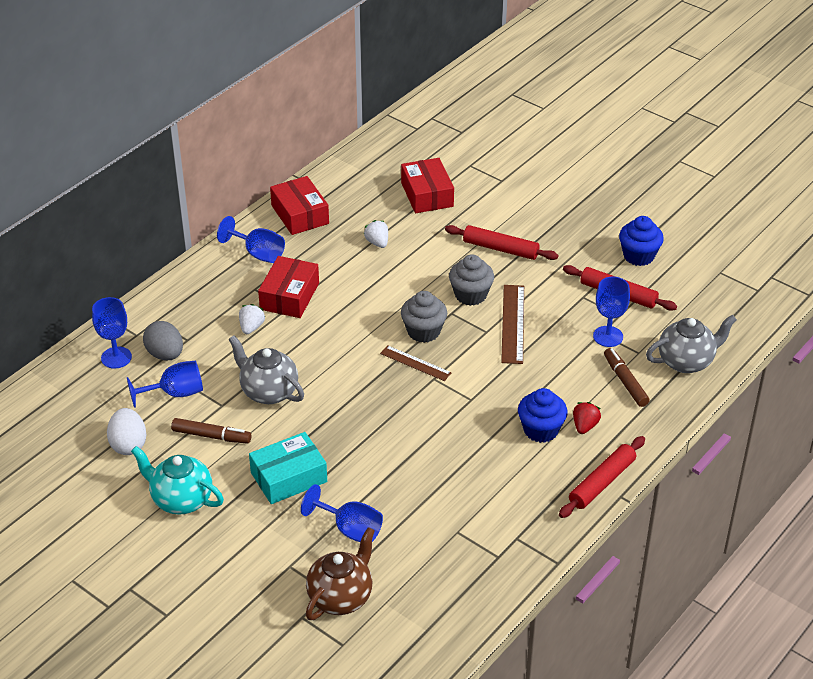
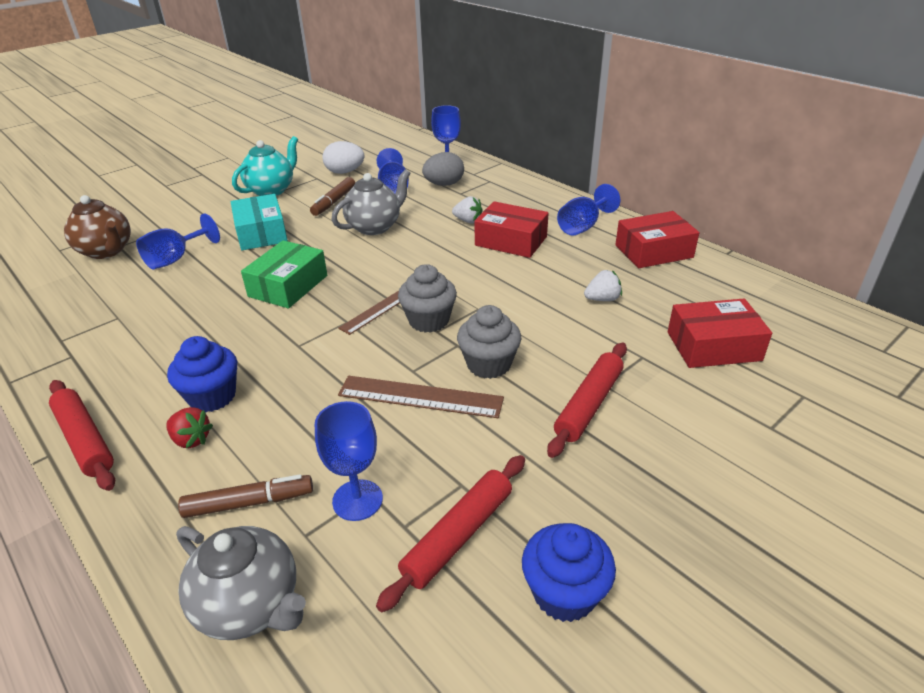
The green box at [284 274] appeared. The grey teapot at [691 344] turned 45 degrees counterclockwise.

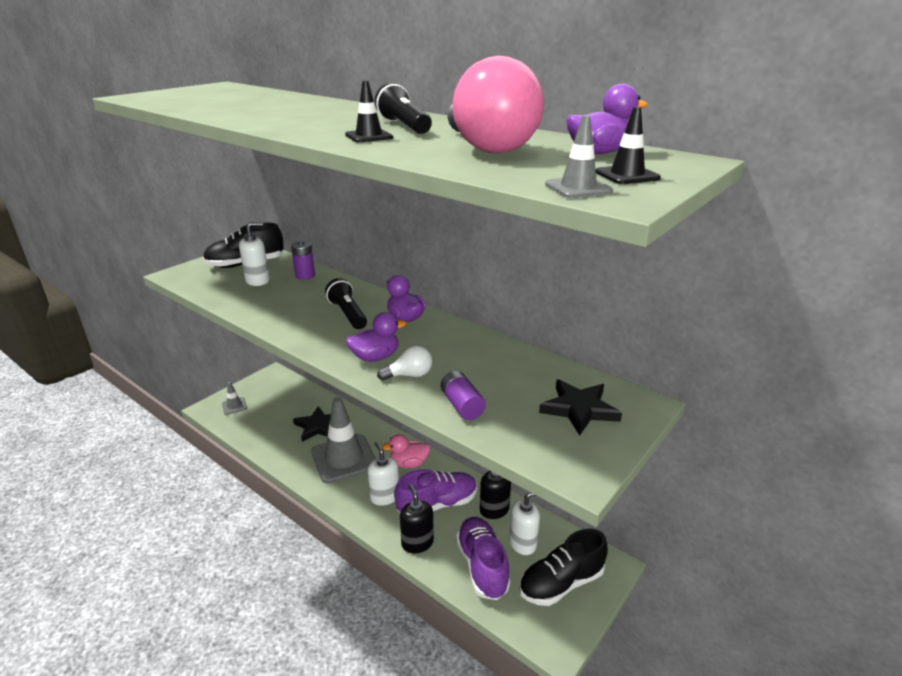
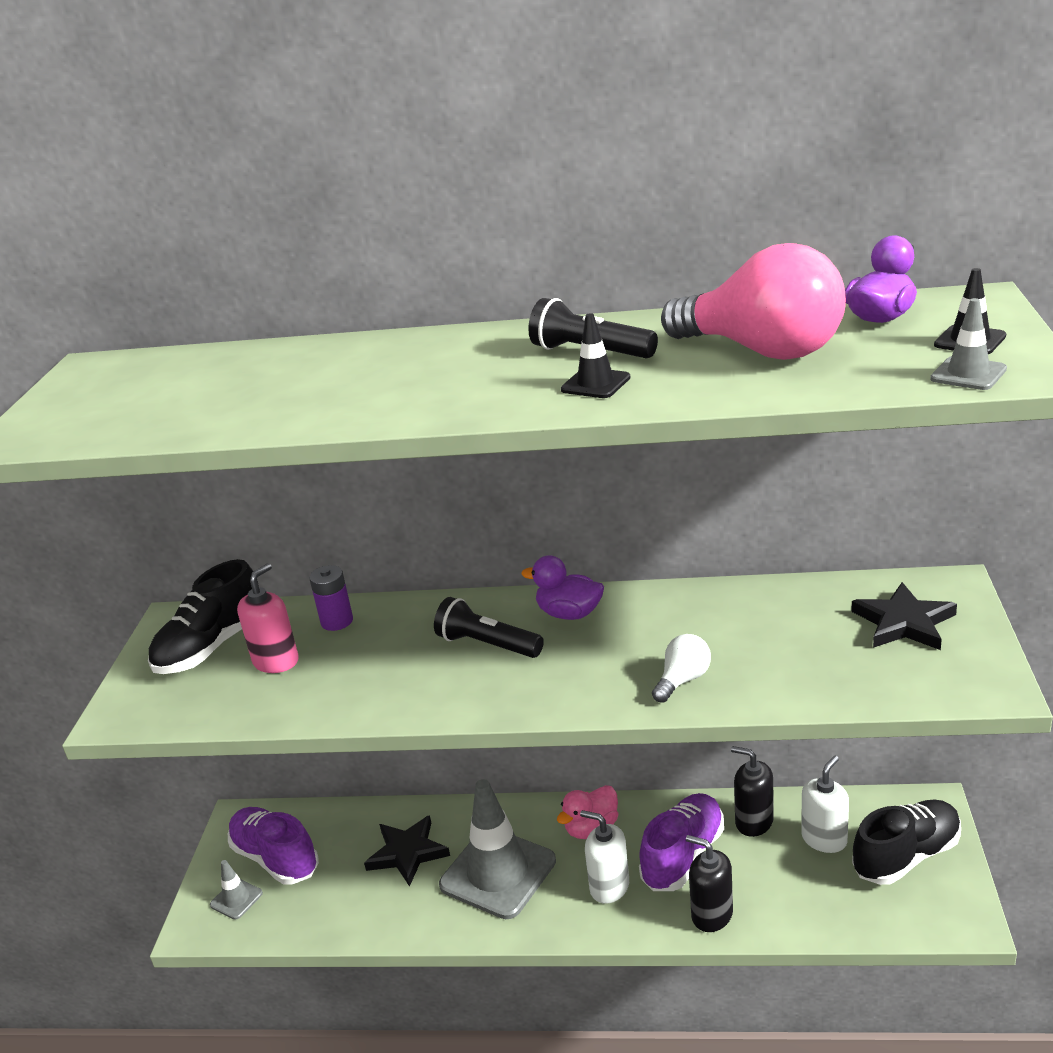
The purple duck at [376 337] disappeared. The purple battery at [463 395] disappeared. The purple shoe moved from [483 558] to [273 845]. The white soap dispenser at [254 254] became the pink soap dispenser at [268 618]. The black shoe at [563 567] turned 150 degrees counterclockwise.

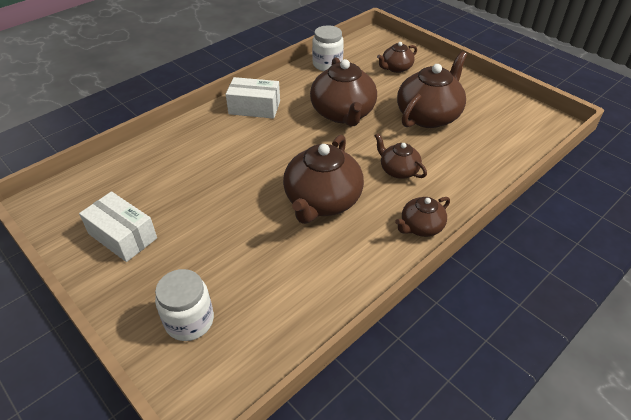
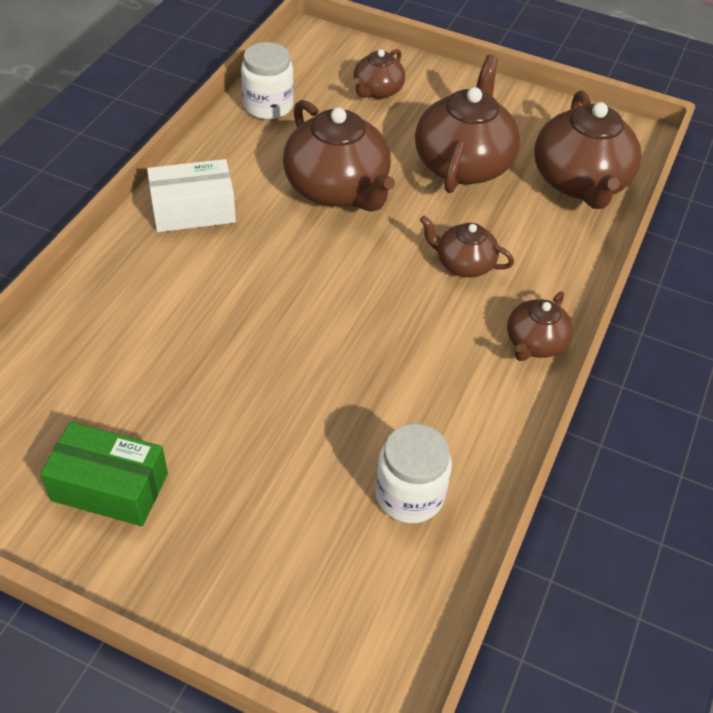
The white jar moved from [184 305] to [413 473]. The brown teapot moved from [323 179] to [588 149]. The white box at [118 226] became the green box at [104 474].

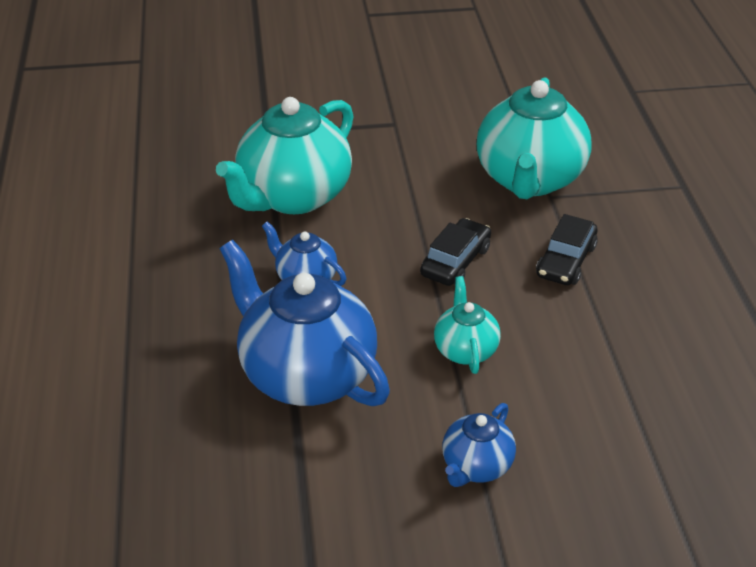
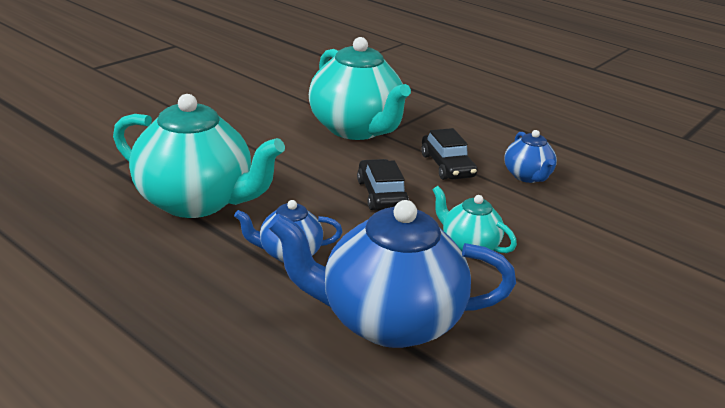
The blue teapot moved from [479 445] to [530 156]. The turquoise teapot at [285 155] turned 60 degrees counterclockwise.

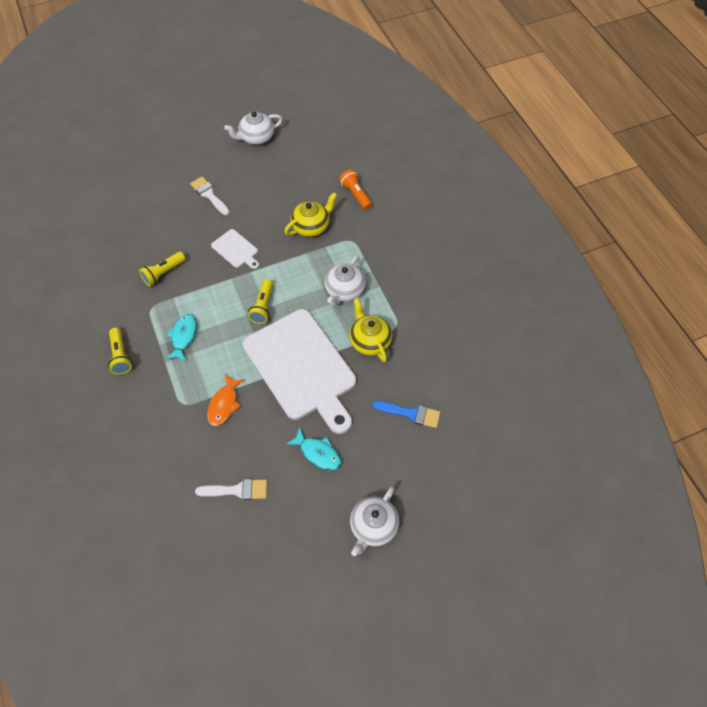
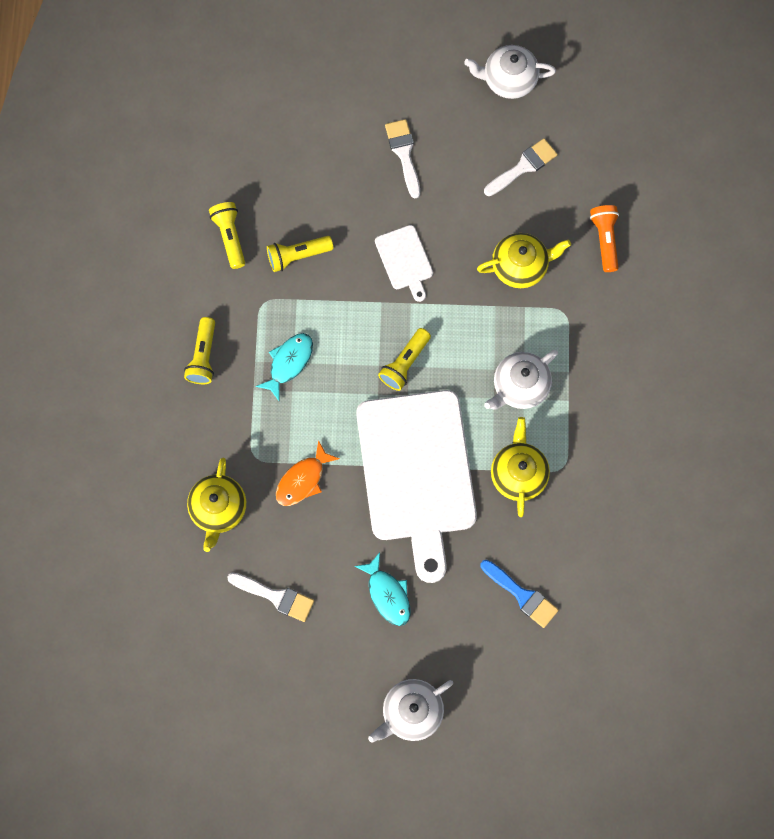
The yellow teapot at [216 505] appeared. The yellow flashlight at [227 235] appeared. The white brush at [521 167] appeared.

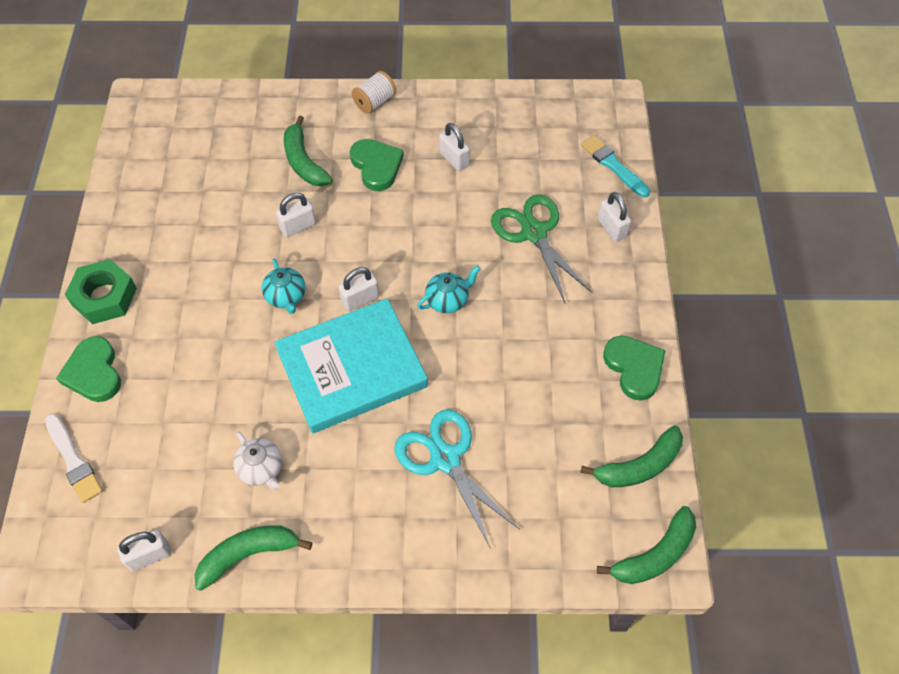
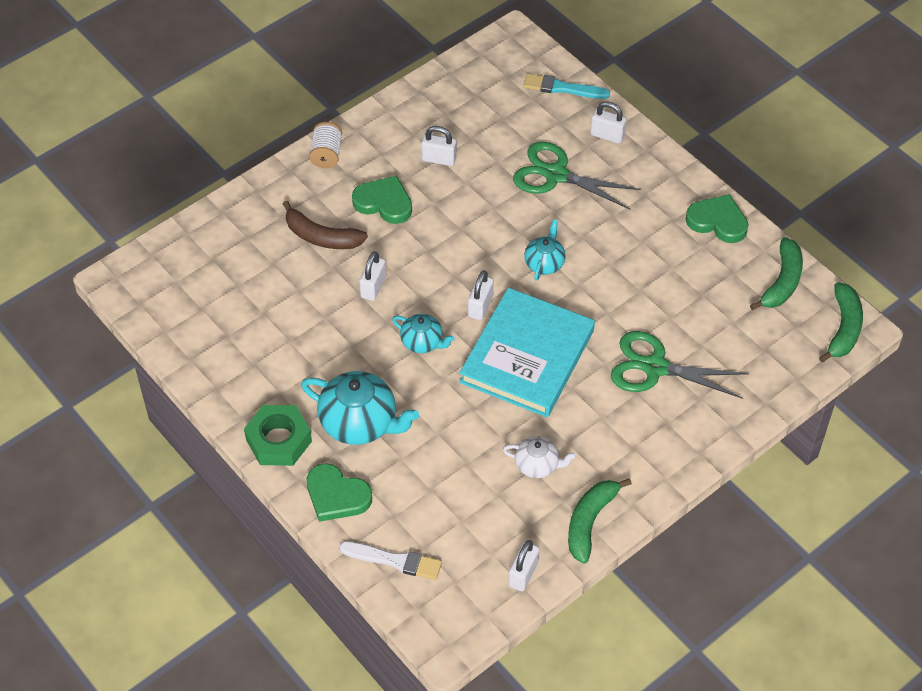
The turquoise teapot at [360 408] appeared. The green banana at [308 150] became the brown banana at [325 225]. The turquoise scissors at [457 479] became the green scissors at [680 365].

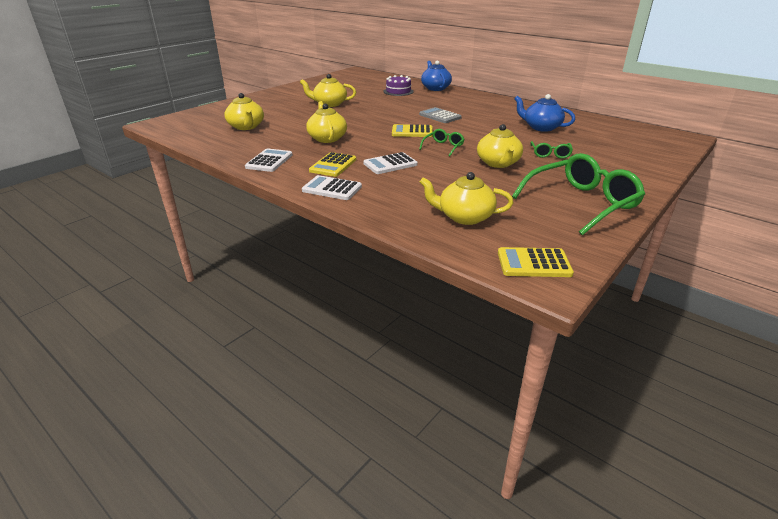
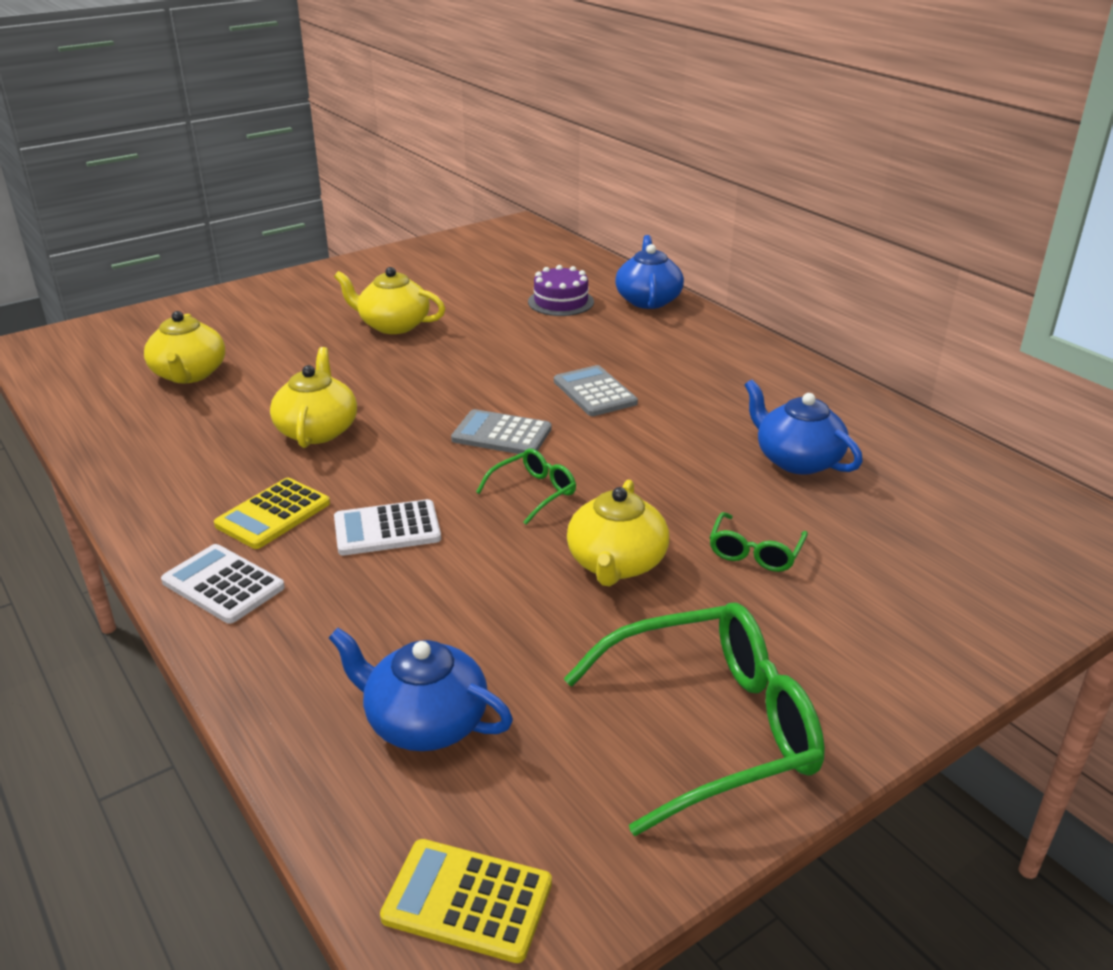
The white calculator at [268 160] disappeared. The yellow calculator at [412 130] became the grey calculator at [501 431]. The yellow teapot at [466 198] became the blue teapot at [421 689].

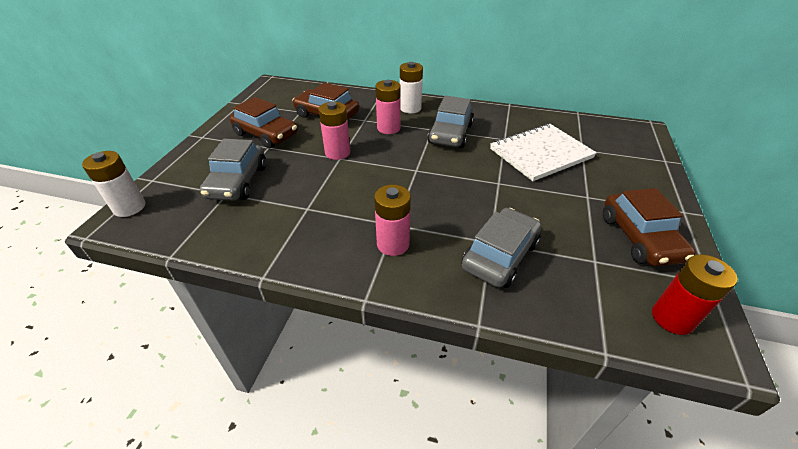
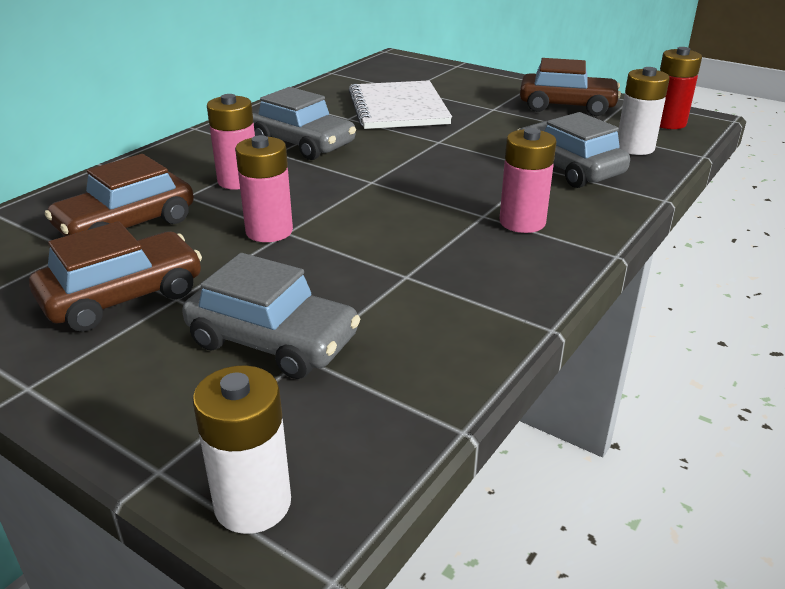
The white battery moved from [411 87] to [644 111].

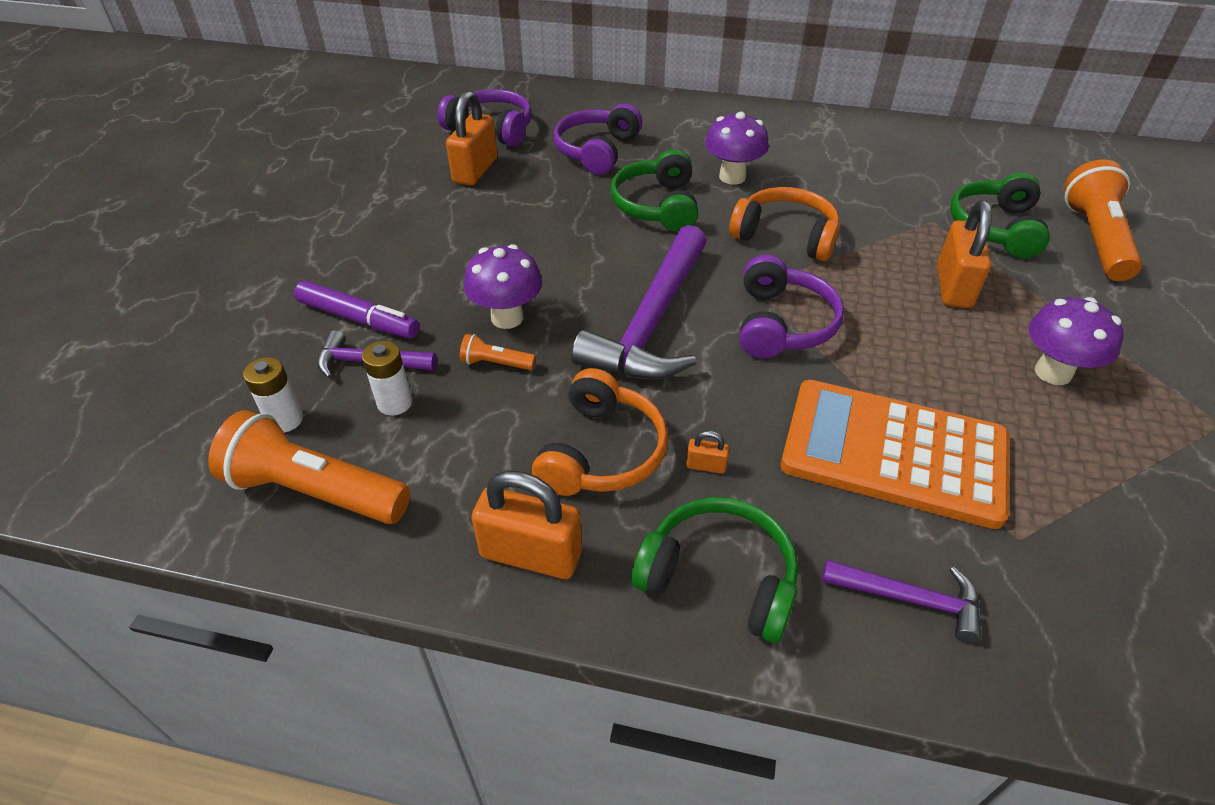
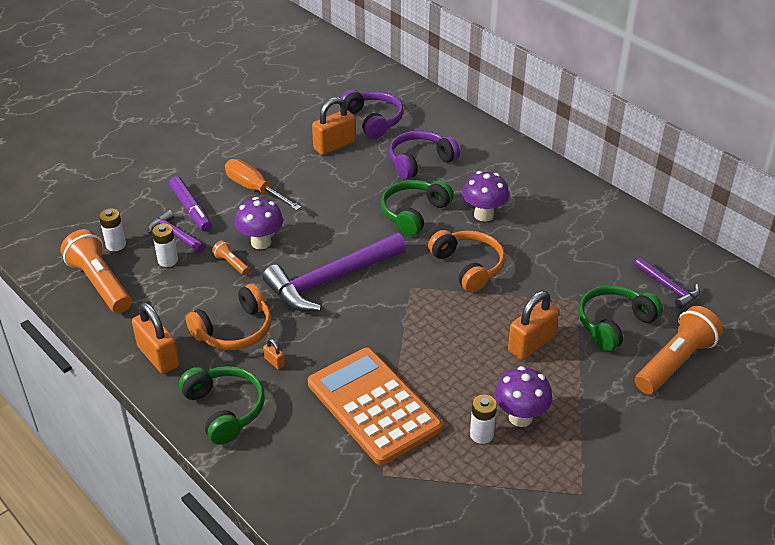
The purple headphones at [792 306] disappeared. The orange screwdriver at [263 185] appeared. The white battery at [483 419] appeared. The purple hammer moved from [902 601] to [667 283].

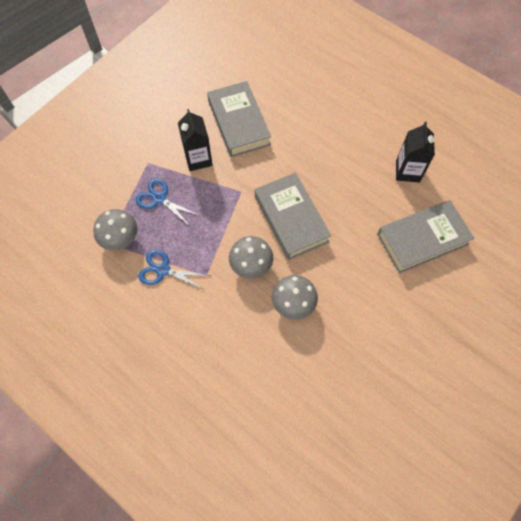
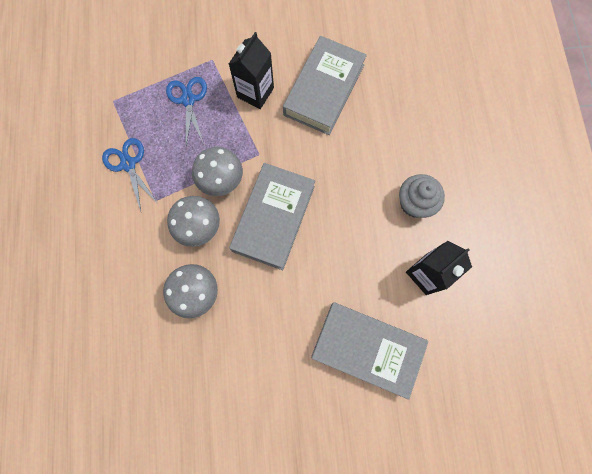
The grey cupcake at [422 196] appeared. The grey mushroom moved from [115 229] to [217 171].

